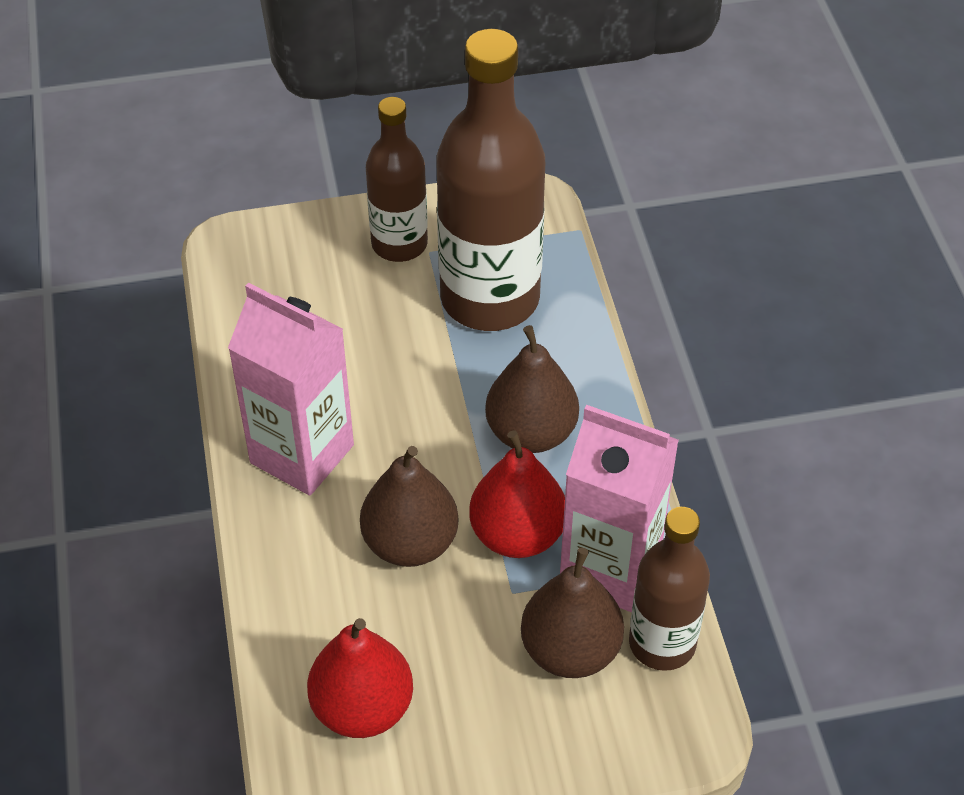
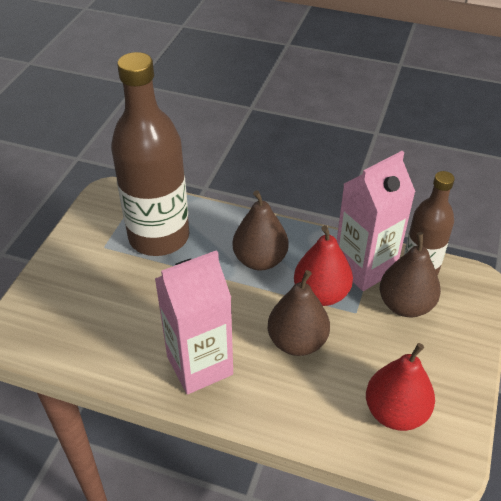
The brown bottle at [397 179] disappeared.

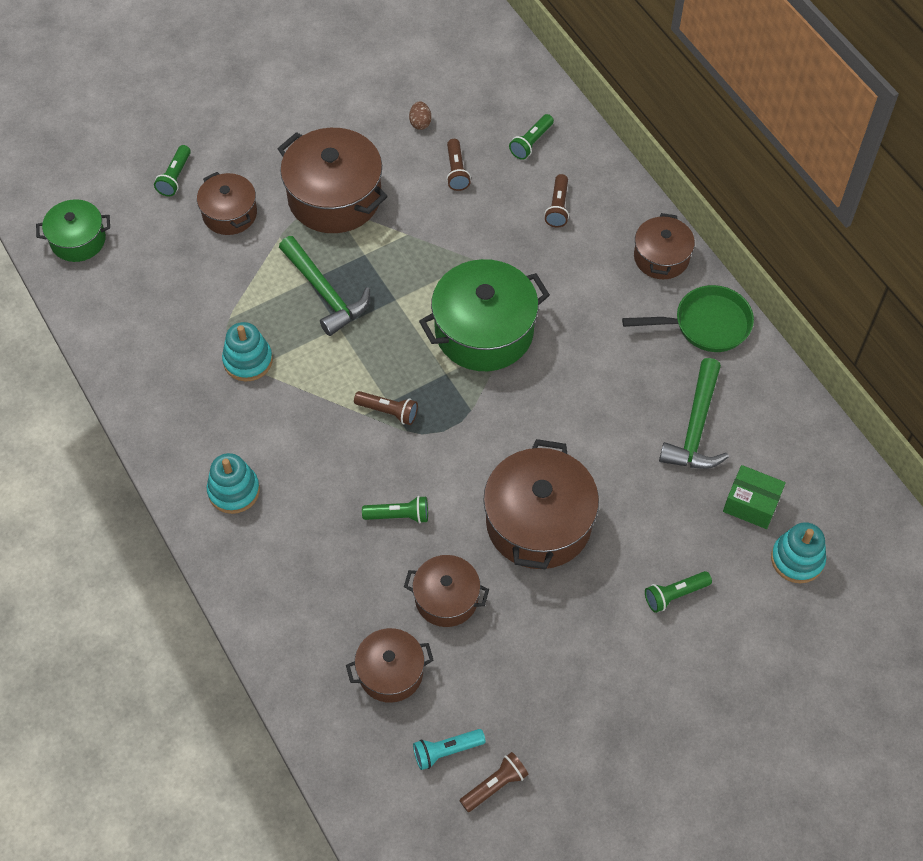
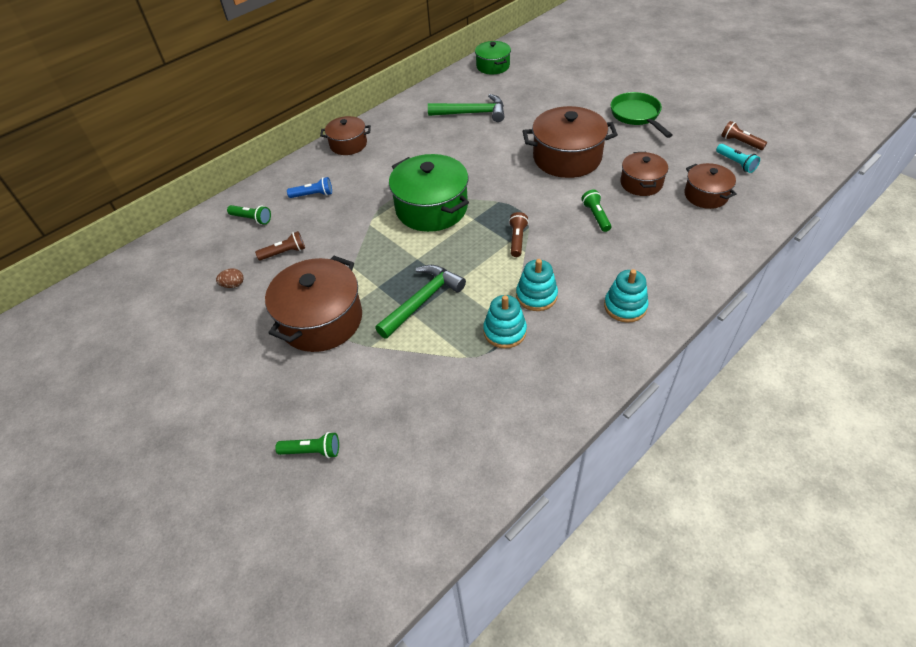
The brown pot at [227 203] disappeared. The green flashlight at [678 592] disappeared. The green box at [754 497] disappeared. The green pot moved from [73 230] to [493 57]. The green pan moved from [688 318] to [641 115]. The turquoise stacking toy moved from [798 552] to [537 285]. The brown flashlight at [556 201] became the blue flashlight at [309 187].

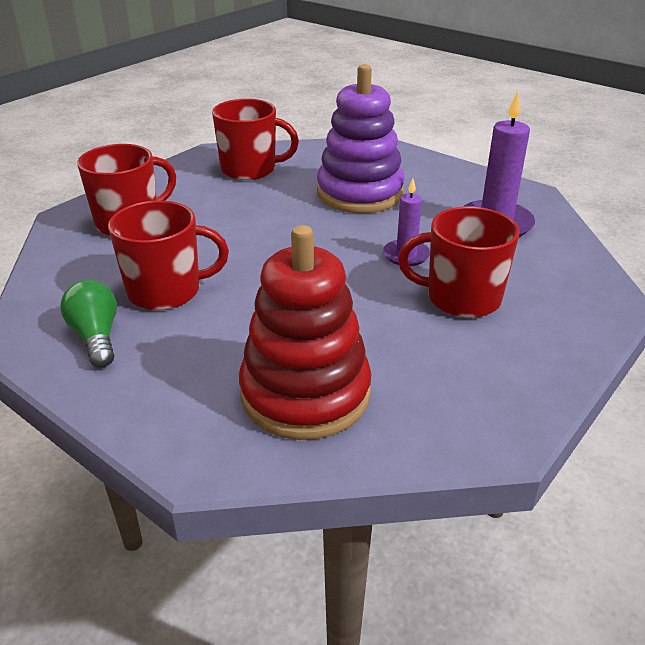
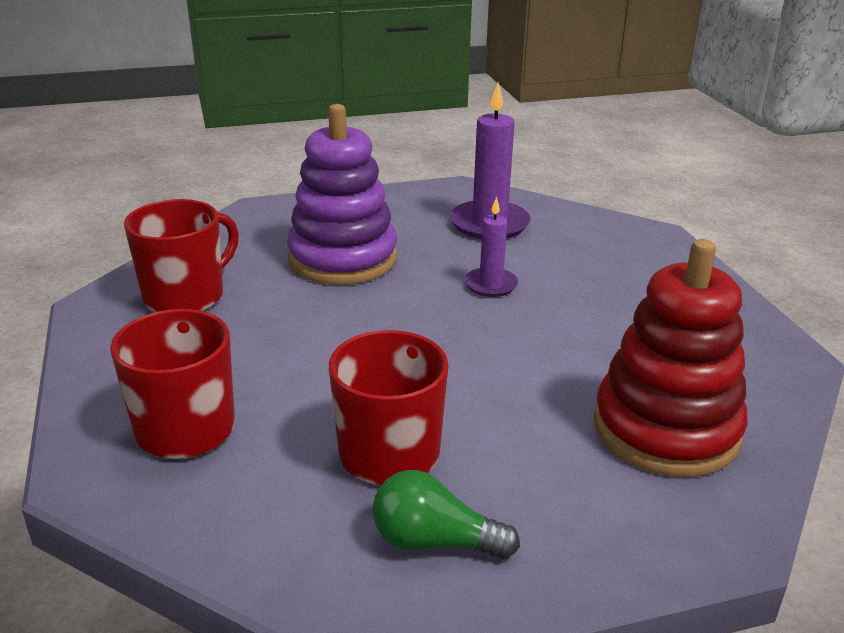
The red mug at [459 262] disappeared.

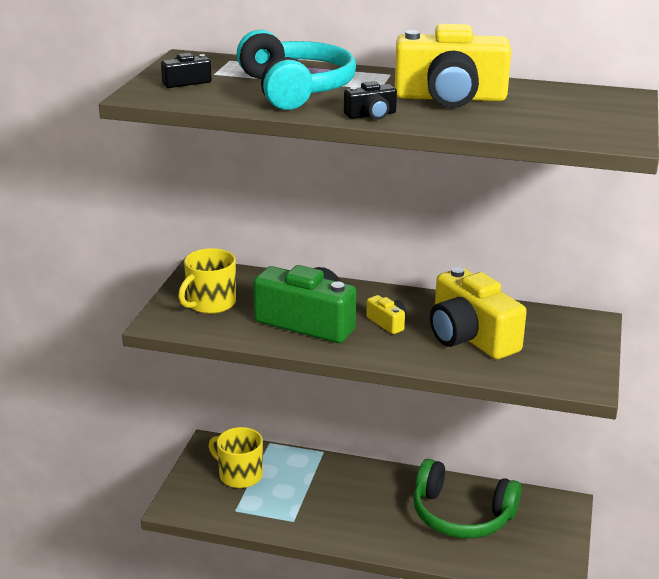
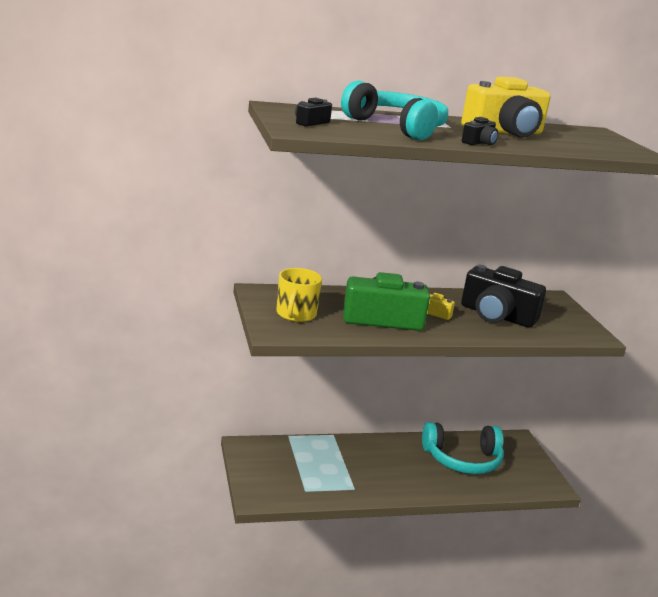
The yellow mug at [236 457] disappeared. The green headphones at [467 498] became the turquoise headphones at [463 448]. The yellow camera at [478 313] became the black camera at [503 296].

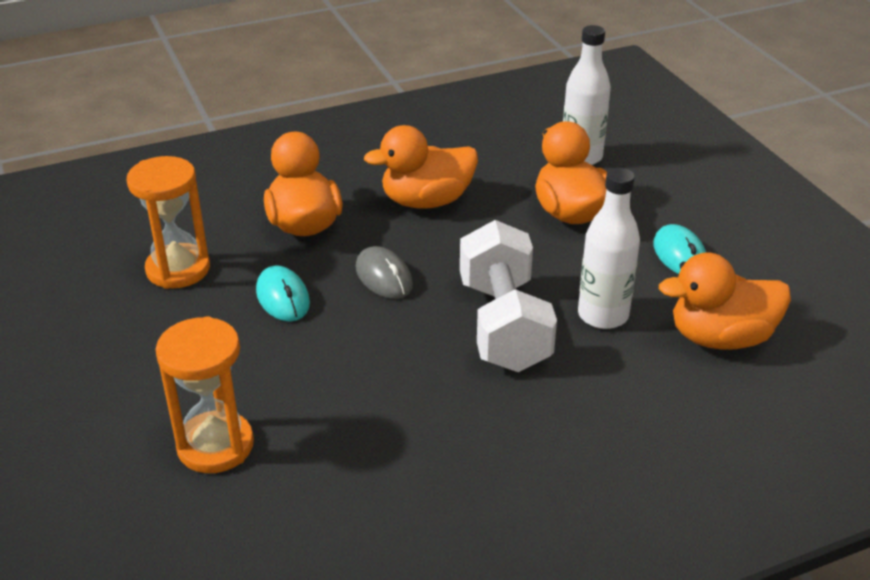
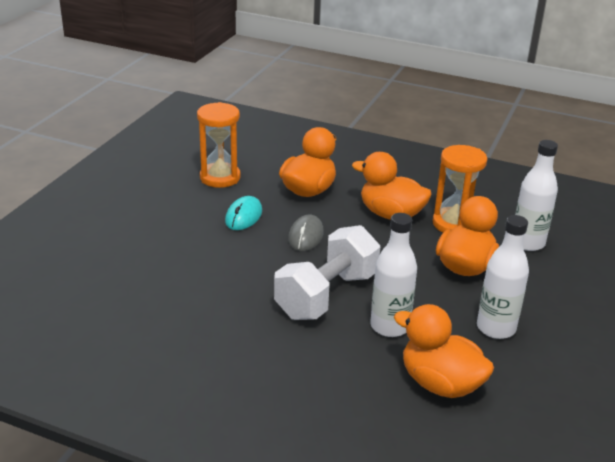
The orange hourglass moved from [204 394] to [459 188]. The turquoise mouse at [679 249] was replaced by the white bottle at [503 277].

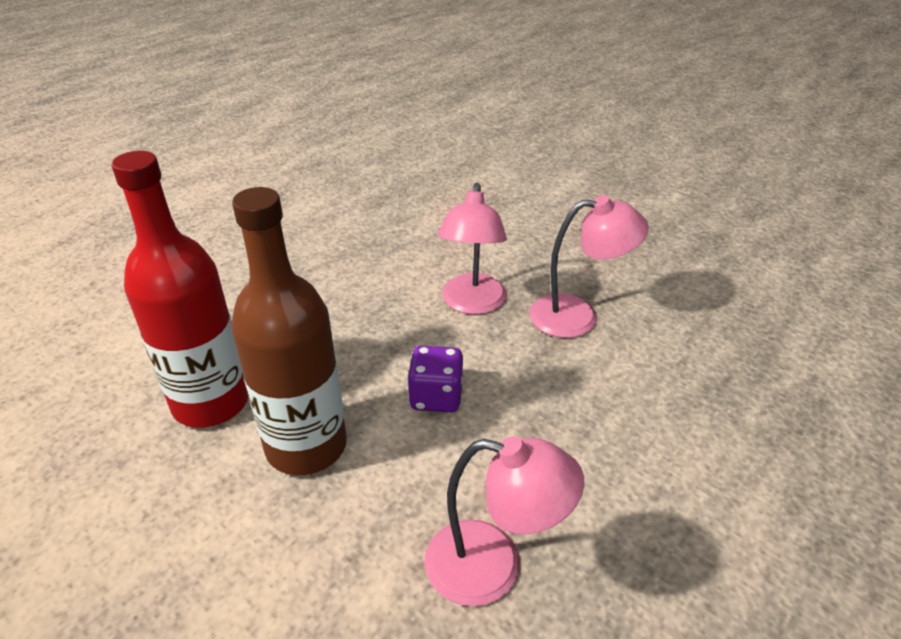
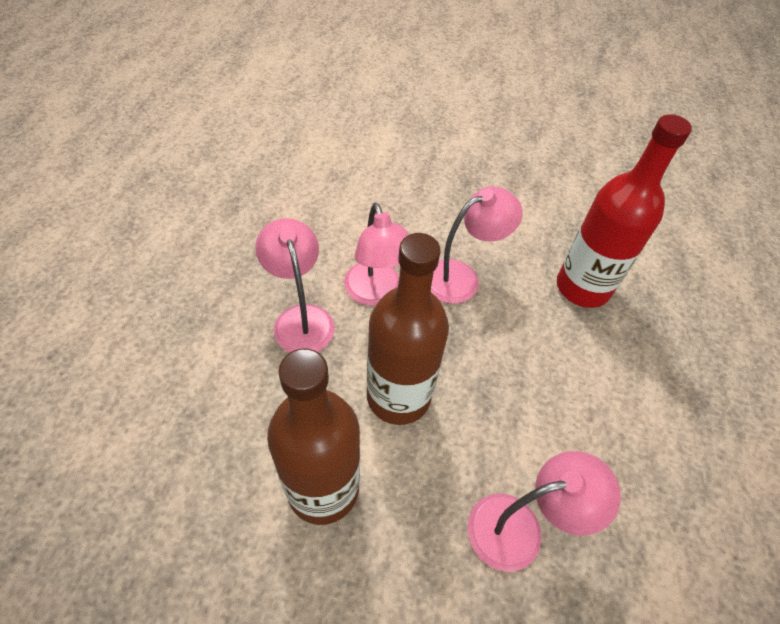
The pink lamp at [295 285] appeared. The red bottle moved from [179 289] to [624 211]. The purple dice at [435 379] was replaced by the brown bottle at [408 329].

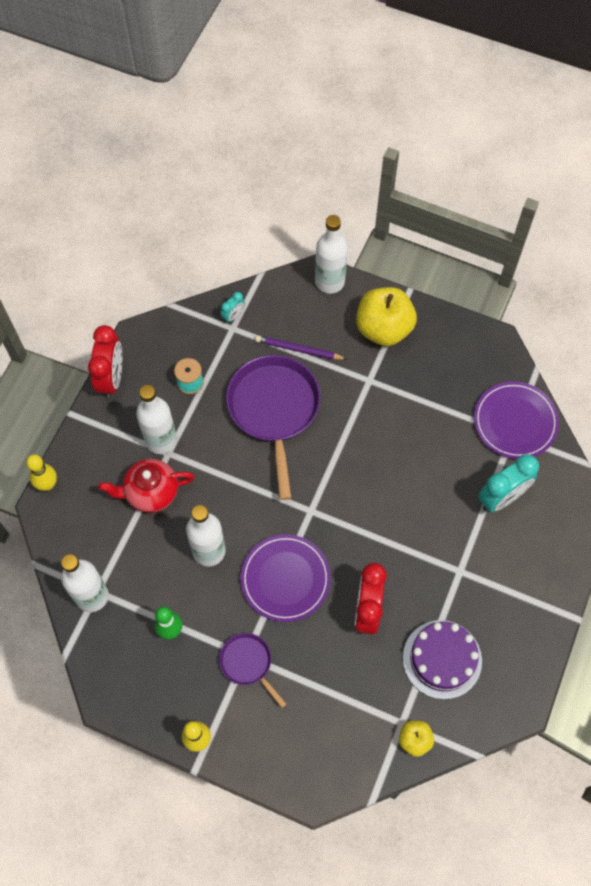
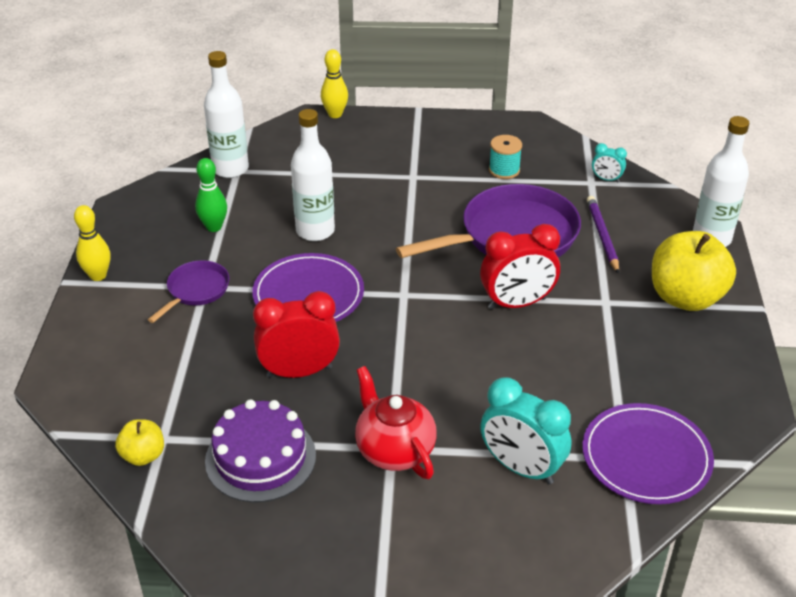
The white bottle at [156 419] disappeared. The red clock moved from [105 362] to [520 267]. The red teapot moved from [146 486] to [396 422].

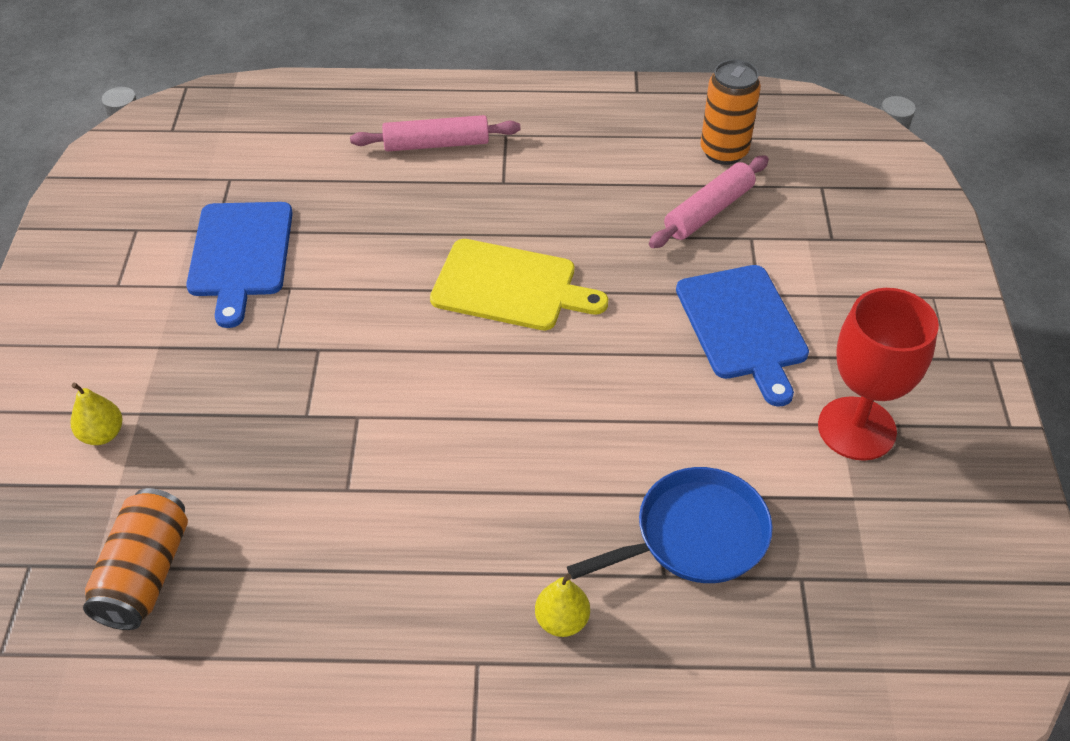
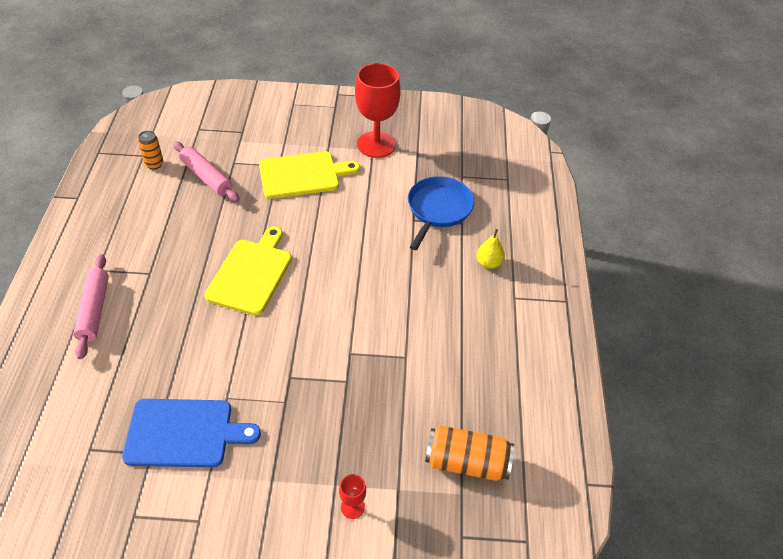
The yellow pear at [96 414] was replaced by the red goblet at [352 496]. The blue cutting board at [742 336] became the yellow cutting board at [309 175]. The blue pan at [670 525] turned 45 degrees clockwise. The orange can at [731 112] changed to 0.60 times the size.

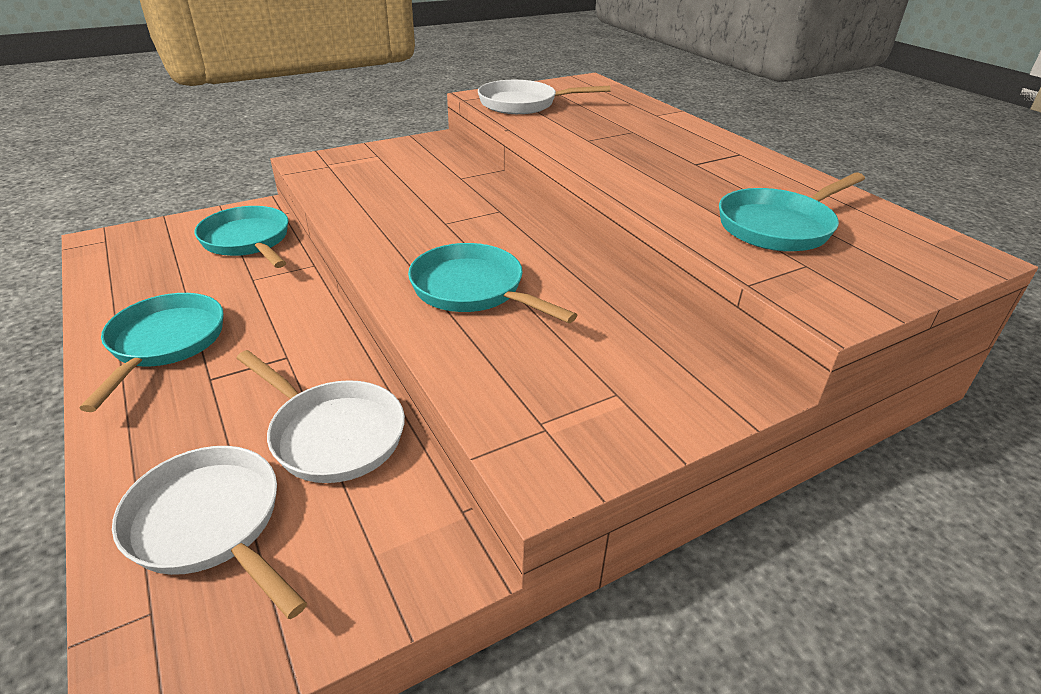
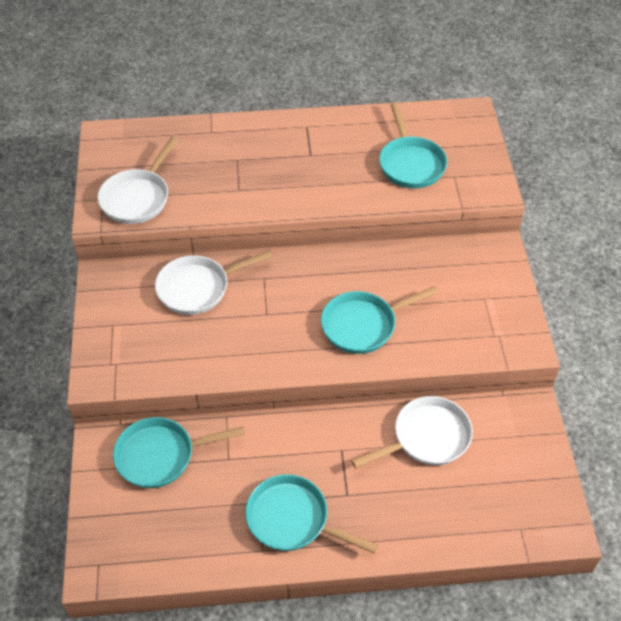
The white pan moved from [209 532] to [213 283].

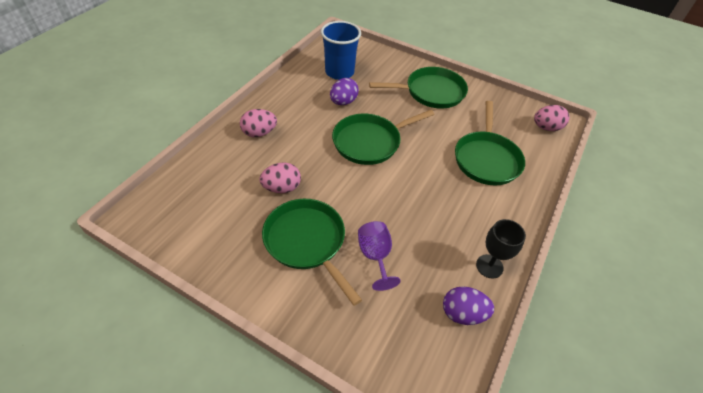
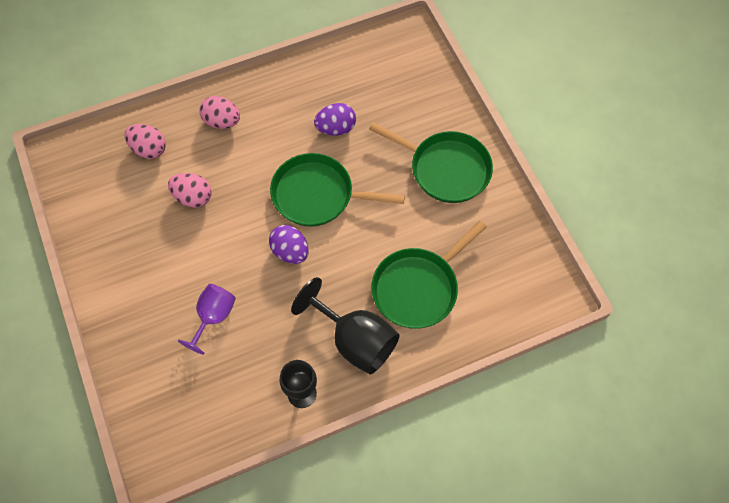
The green pan at [312 252] disappeared. The blue cup at [341 50] disappeared. The black goblet at [345 325] appeared. The purple egg moved from [468 305] to [289 244]. The pink egg moved from [551 118] to [145 141].

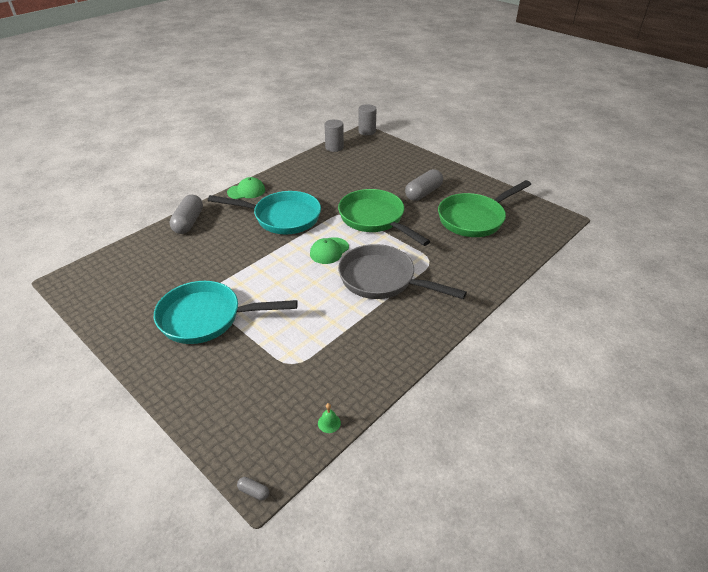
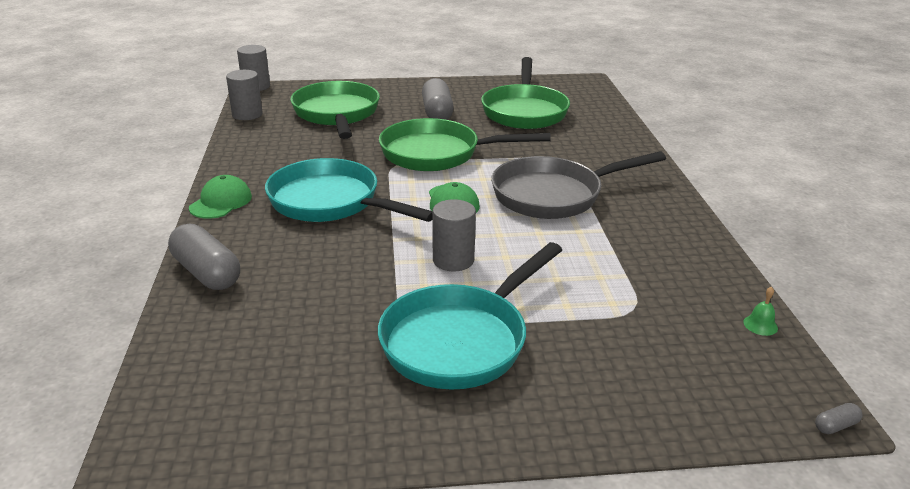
The green pan at [335 110] appeared. The grey cylinder at [454 235] appeared. The turquoise pan at [264 212] turned 105 degrees counterclockwise.

